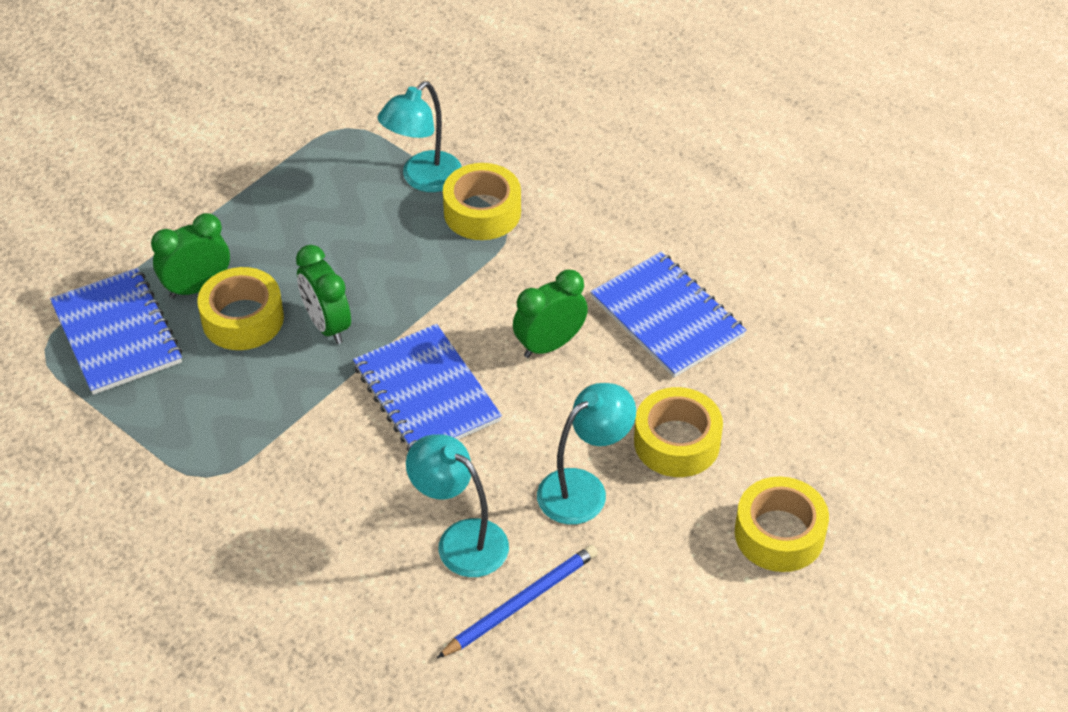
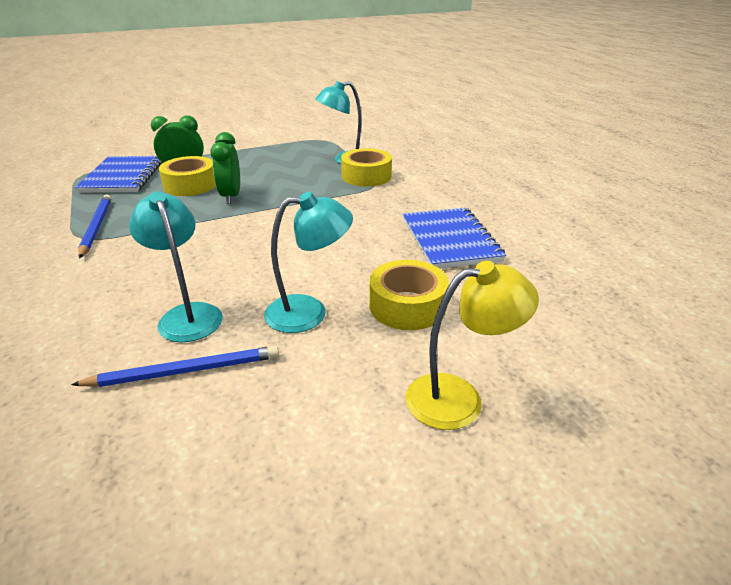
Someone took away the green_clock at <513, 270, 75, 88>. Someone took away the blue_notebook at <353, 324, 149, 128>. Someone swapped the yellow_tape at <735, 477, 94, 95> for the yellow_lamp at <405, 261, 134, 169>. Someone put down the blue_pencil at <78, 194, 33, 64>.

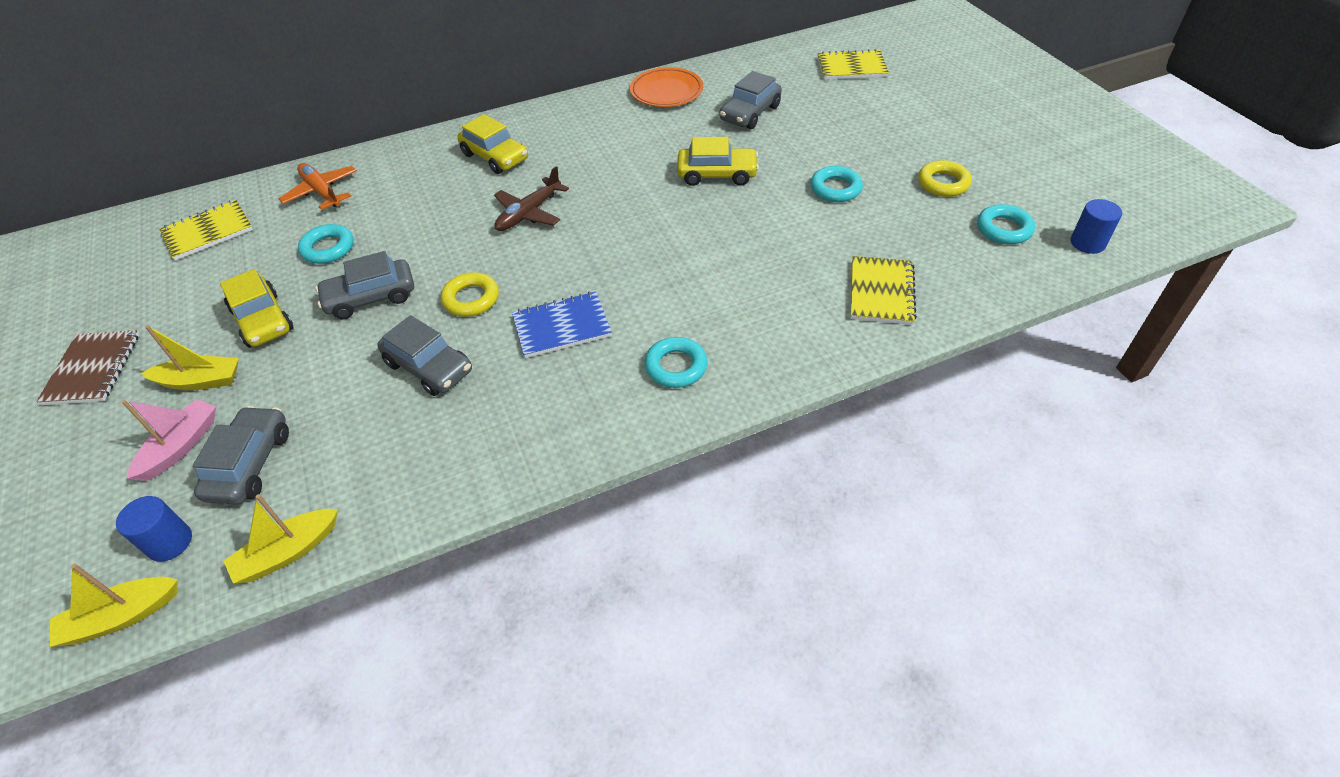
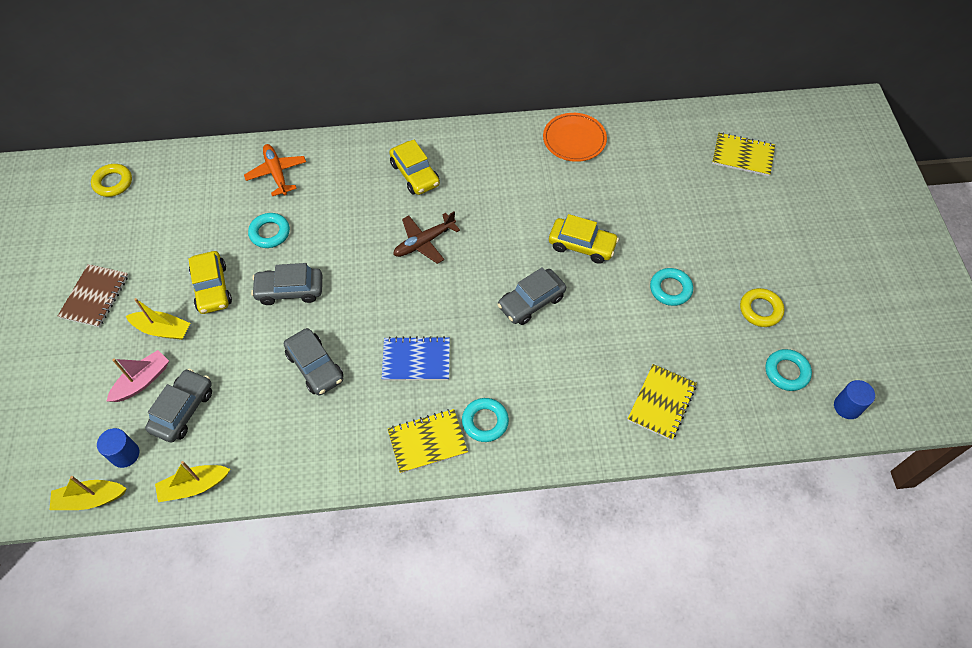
Someone carried the grey_car from <719, 71, 63, 58> to <497, 267, 69, 58>. Someone carried the yellow_notebook from <159, 200, 94, 60> to <388, 409, 80, 64>. Someone carried the yellow_ring from <441, 272, 58, 45> to <91, 164, 41, 33>.

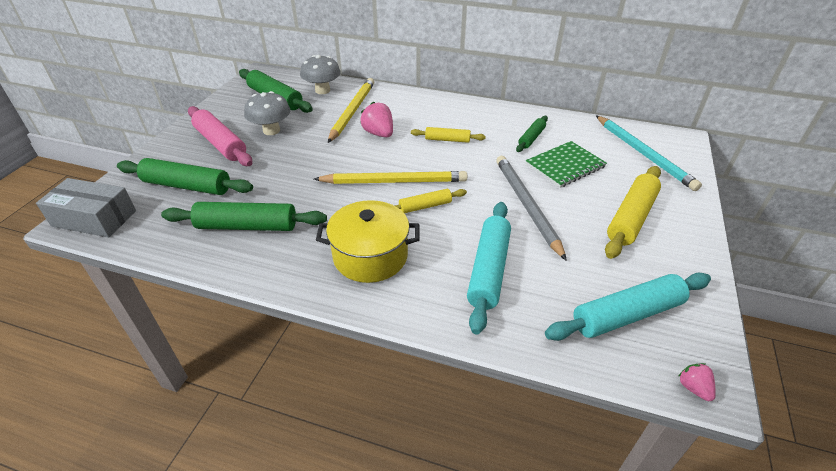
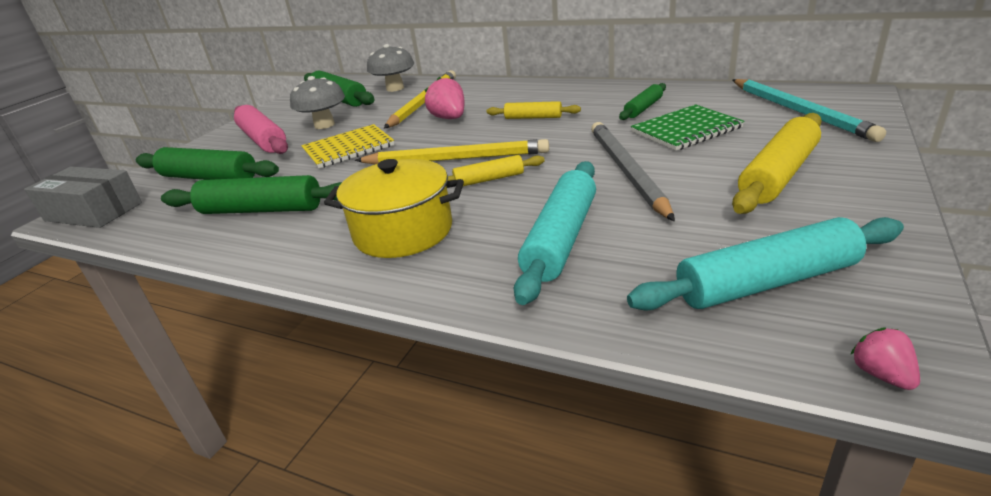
Someone put down the yellow_notebook at <301, 124, 93, 45>.

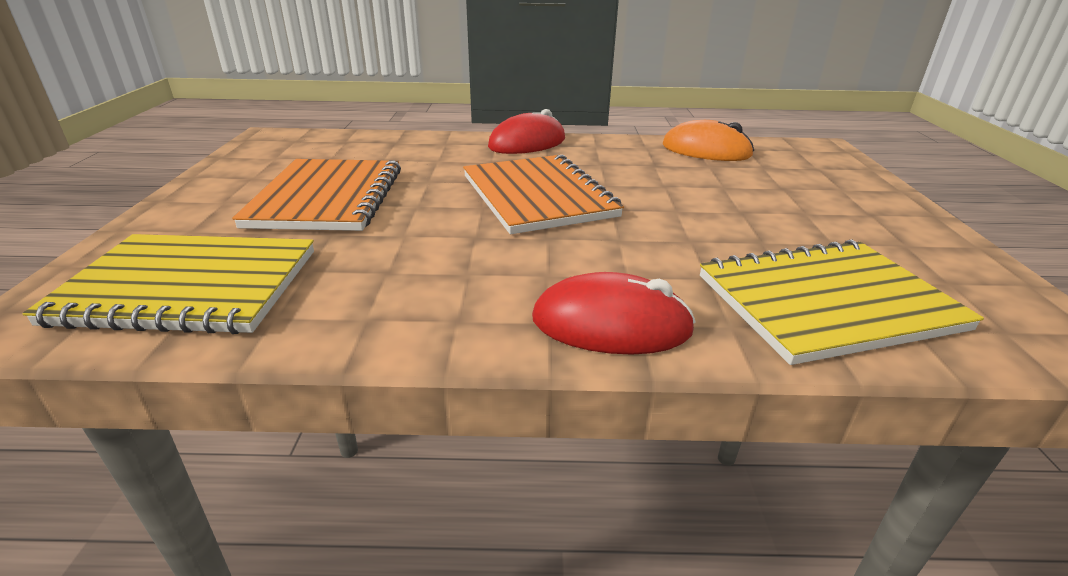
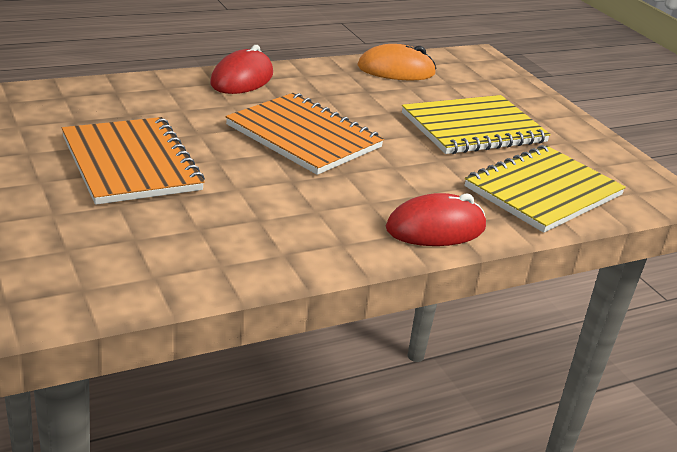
Someone carried the yellow_notebook from <22, 234, 292, 100> to <402, 95, 149, 59>.

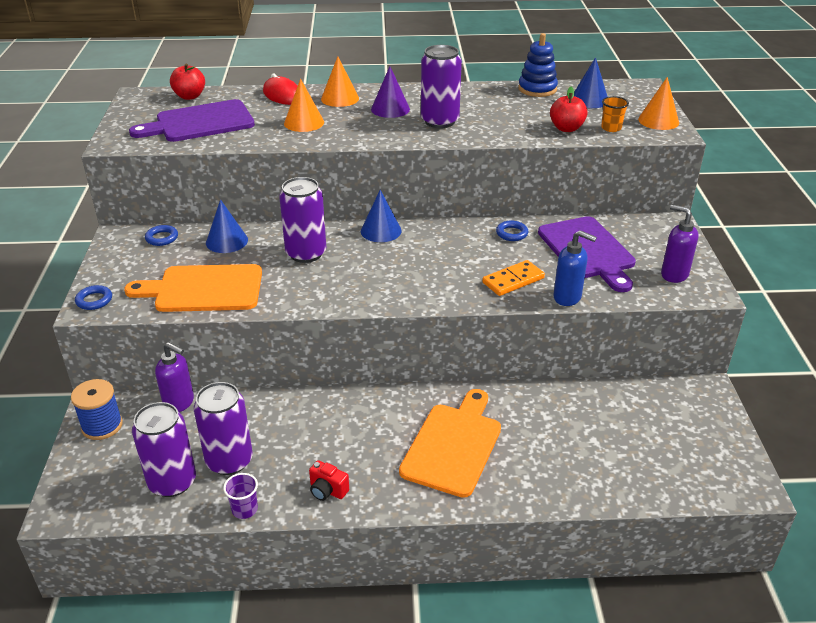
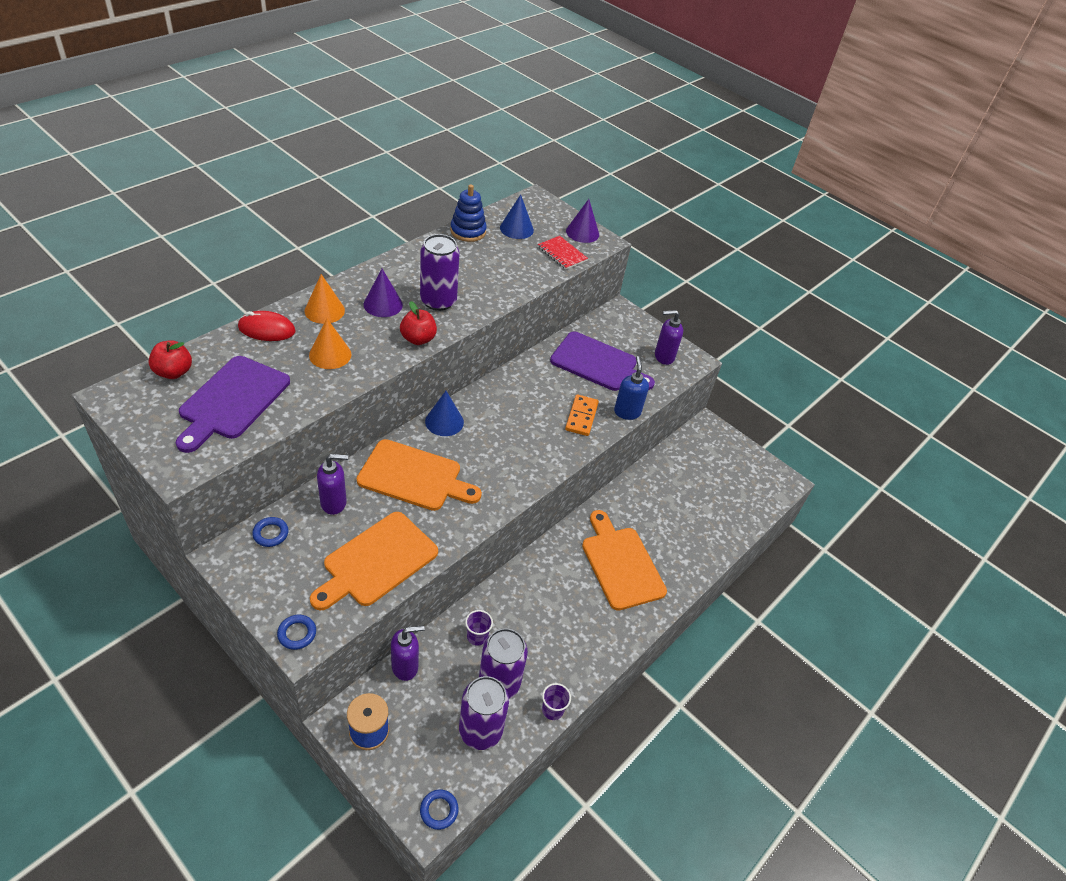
Someone repainted the orange_cone at <638, 77, 41, 53>, which became the purple_cone at <566, 199, 33, 44>. Someone carried the red_apple from <550, 87, 38, 45> to <400, 301, 37, 44>. Someone swapped the orange_cup at <601, 96, 28, 36> for the red_notebook at <538, 236, 50, 33>. Someone swapped the purple_can at <279, 177, 47, 86> for the orange_cutting_board at <357, 439, 125, 72>. Someone swapped the blue_cone at <206, 199, 42, 54> for the purple_soap_dispenser at <317, 454, 31, 61>. Someone carried the blue_ring from <496, 221, 33, 20> to <420, 790, 39, 40>. Someone rotated the blue_soap_dispenser at <553, 230, 44, 76> by 75 degrees counterclockwise. Someone took away the red_camera at <309, 460, 40, 41>. Someone put down the purple_cup at <465, 610, 28, 36>.

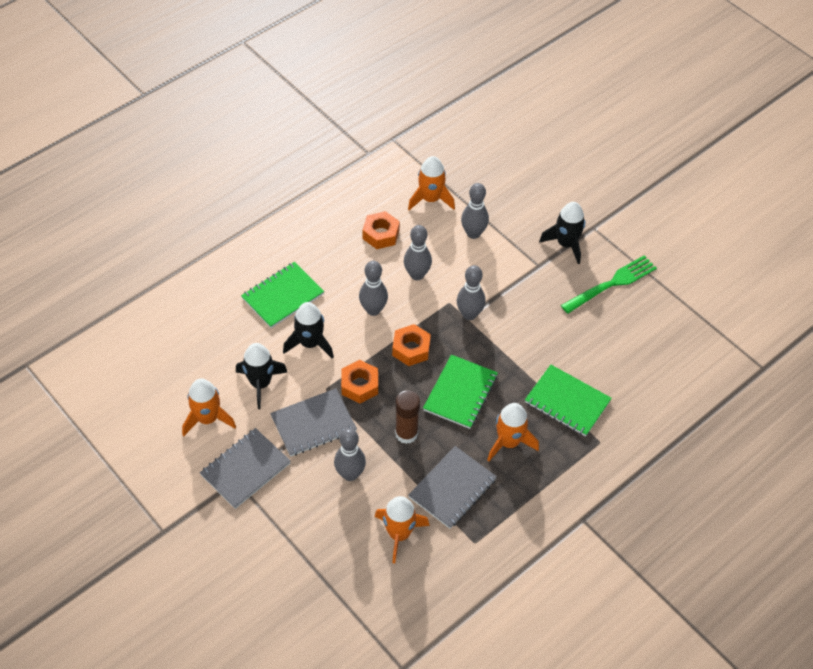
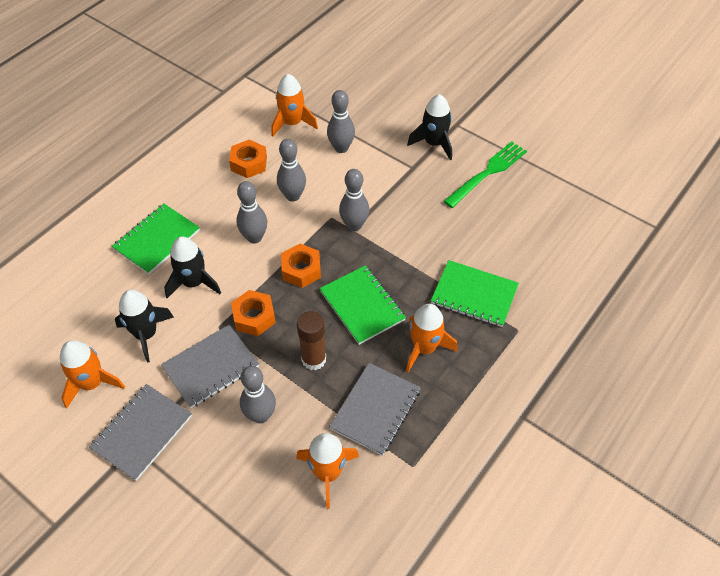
Someone rotated the green_notebook at <423, 355, 75, 74> by 45 degrees counterclockwise.

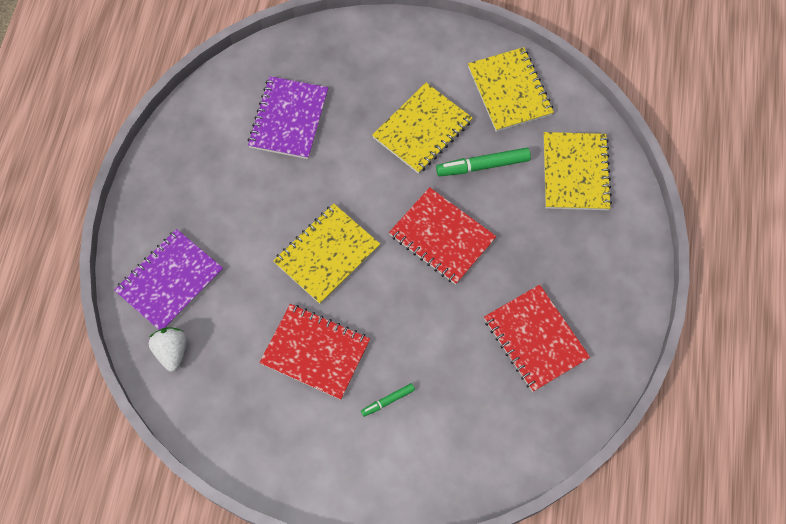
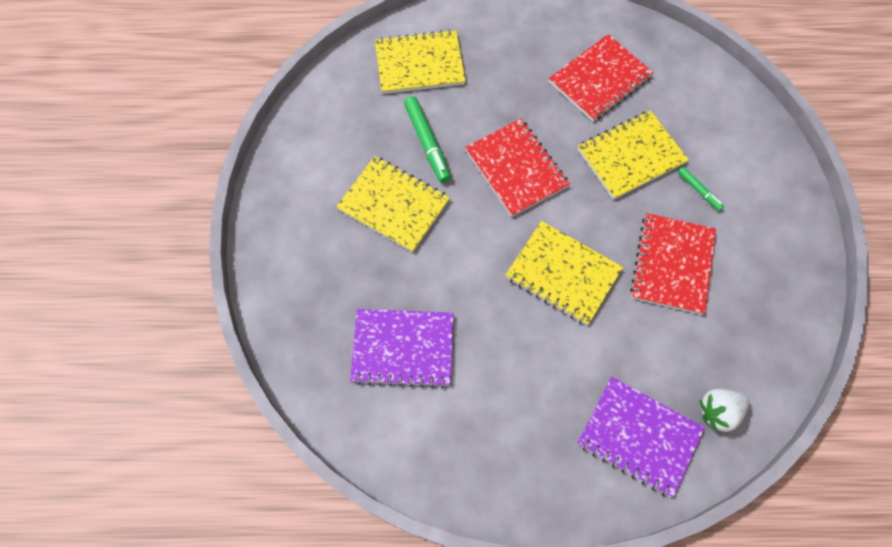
Someone carried the yellow_notebook from <468, 47, 86, 85> to <578, 110, 111, 90>. Someone rotated the red_notebook at <389, 187, 108, 98> by 60 degrees counterclockwise.

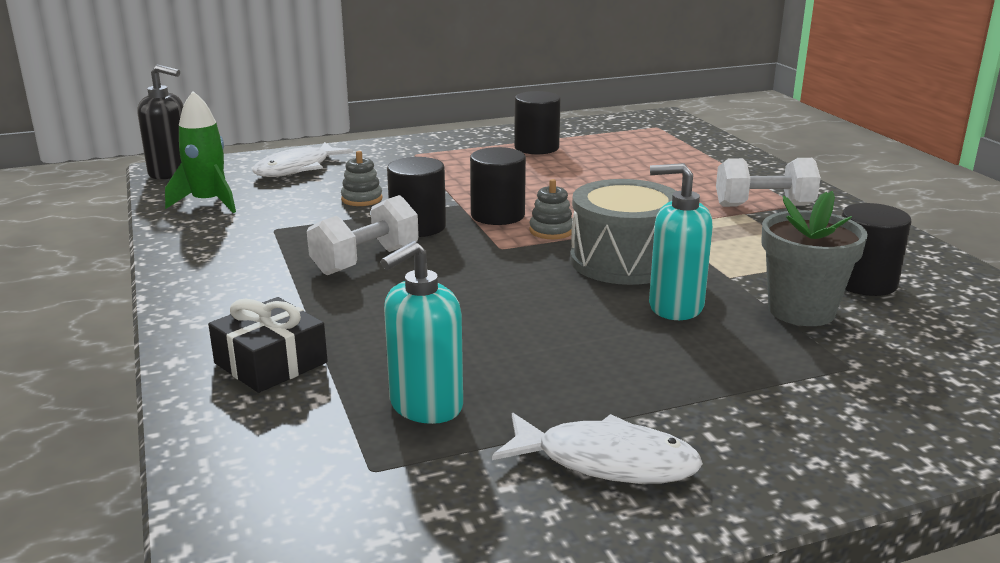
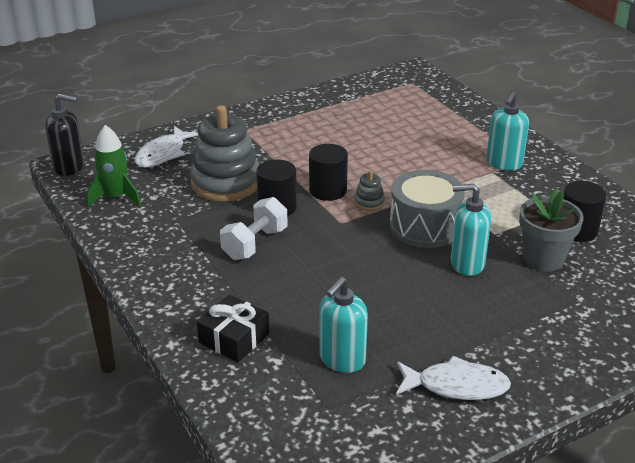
Someone took away the black_cylinder at <514, 91, 47, 63>. Someone scaled the grey_stacking_toy at <341, 151, 42, 55> by 2.37. Someone swapped the white_dumbbell at <716, 158, 105, 49> for the turquoise_soap_dispenser at <486, 91, 43, 80>.

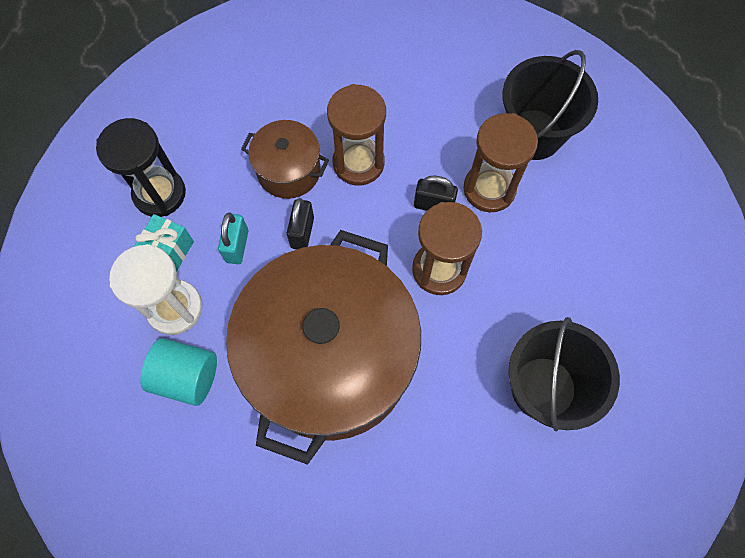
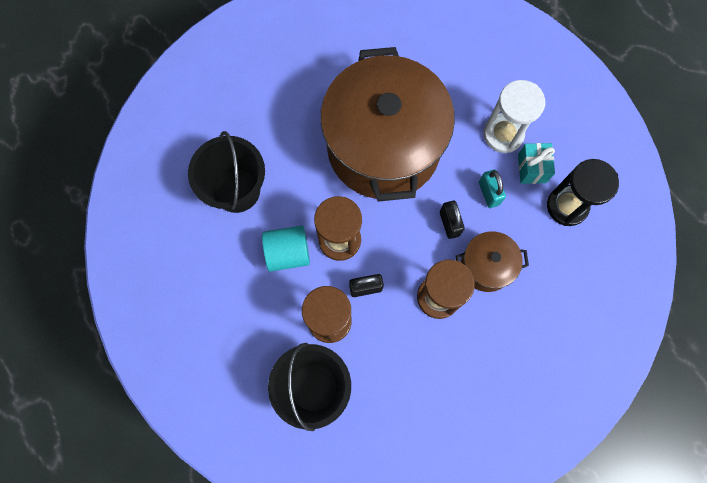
Someone carried the turquoise_cylinder from <140, 338, 77, 68> to <262, 225, 48, 47>.

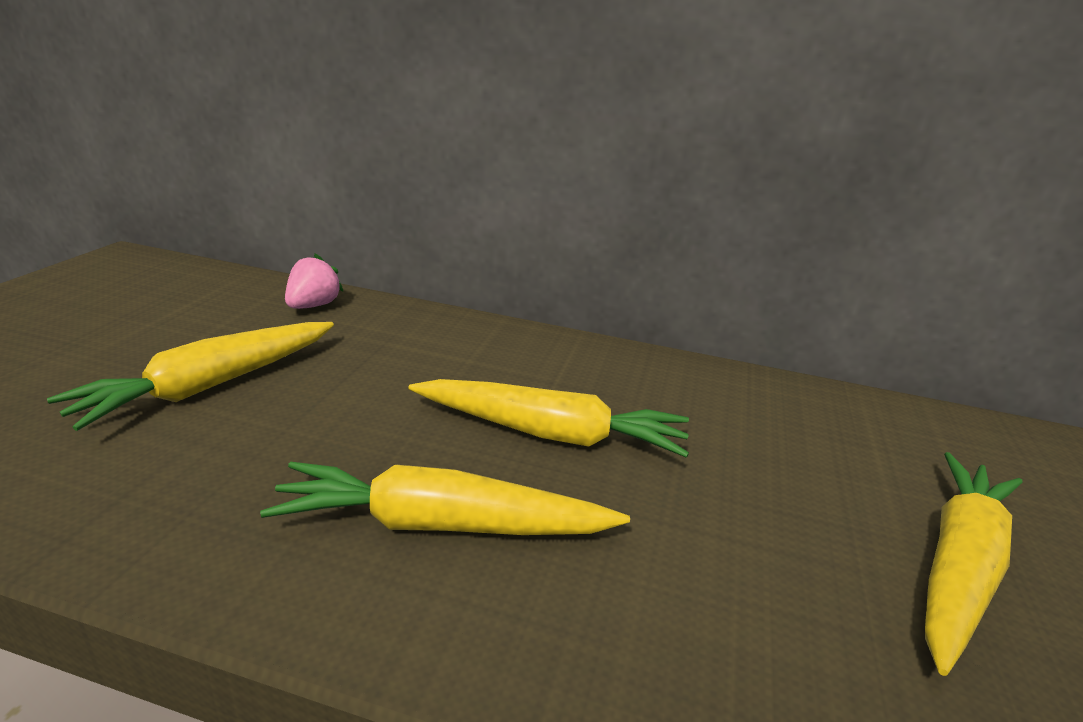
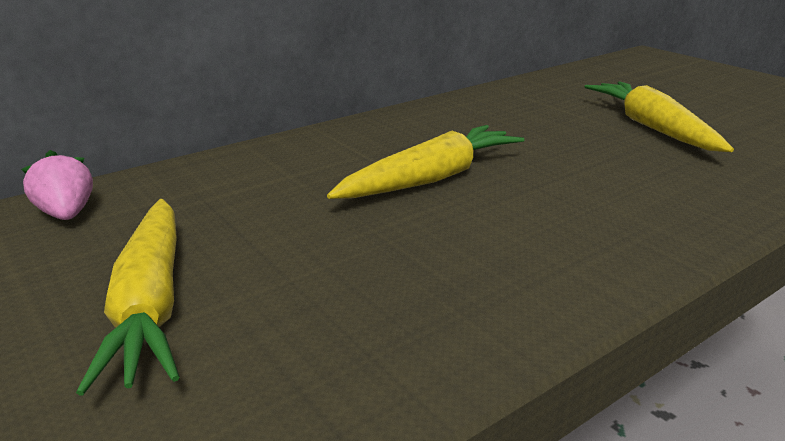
Someone took away the yellow_carrot at <260, 462, 370, 73>.

